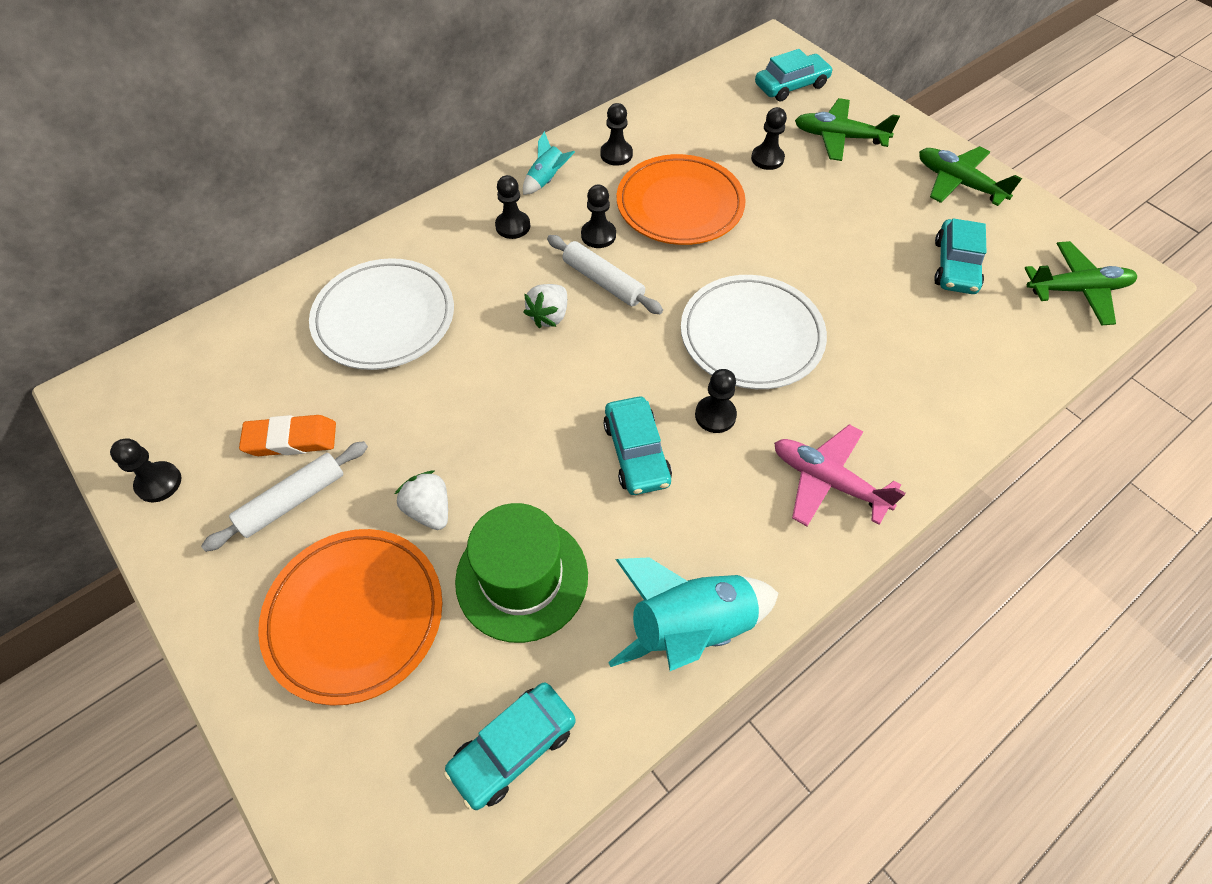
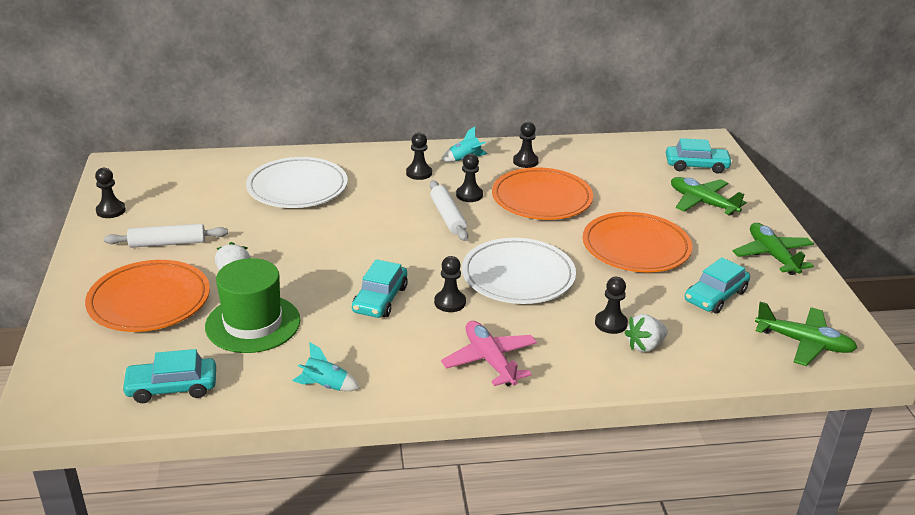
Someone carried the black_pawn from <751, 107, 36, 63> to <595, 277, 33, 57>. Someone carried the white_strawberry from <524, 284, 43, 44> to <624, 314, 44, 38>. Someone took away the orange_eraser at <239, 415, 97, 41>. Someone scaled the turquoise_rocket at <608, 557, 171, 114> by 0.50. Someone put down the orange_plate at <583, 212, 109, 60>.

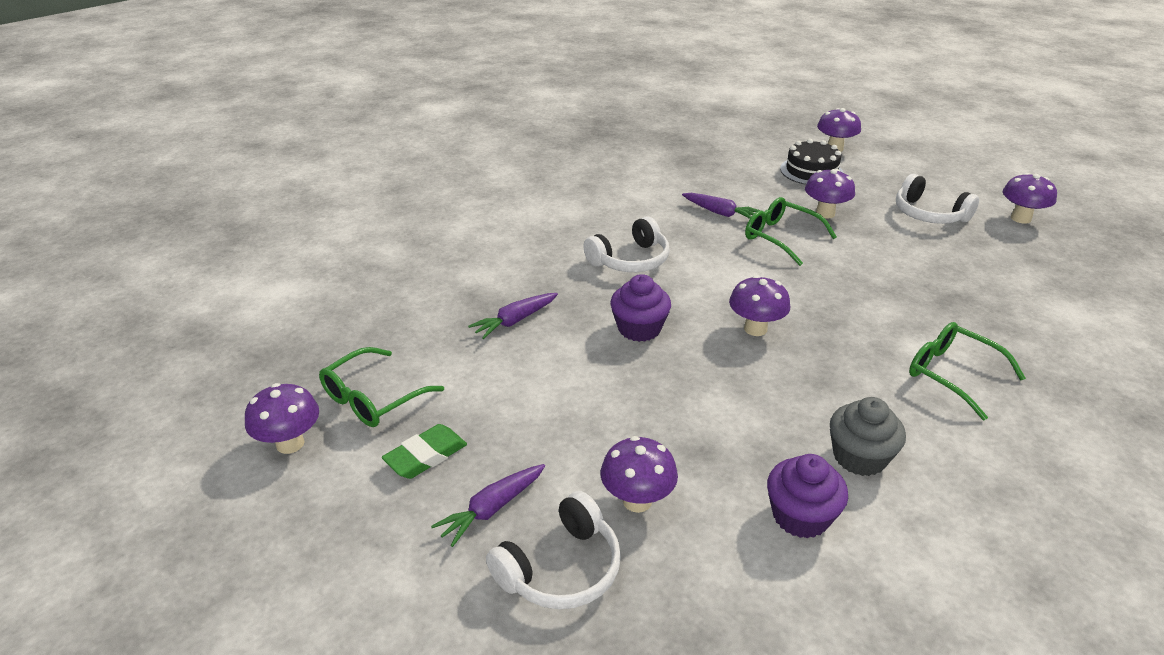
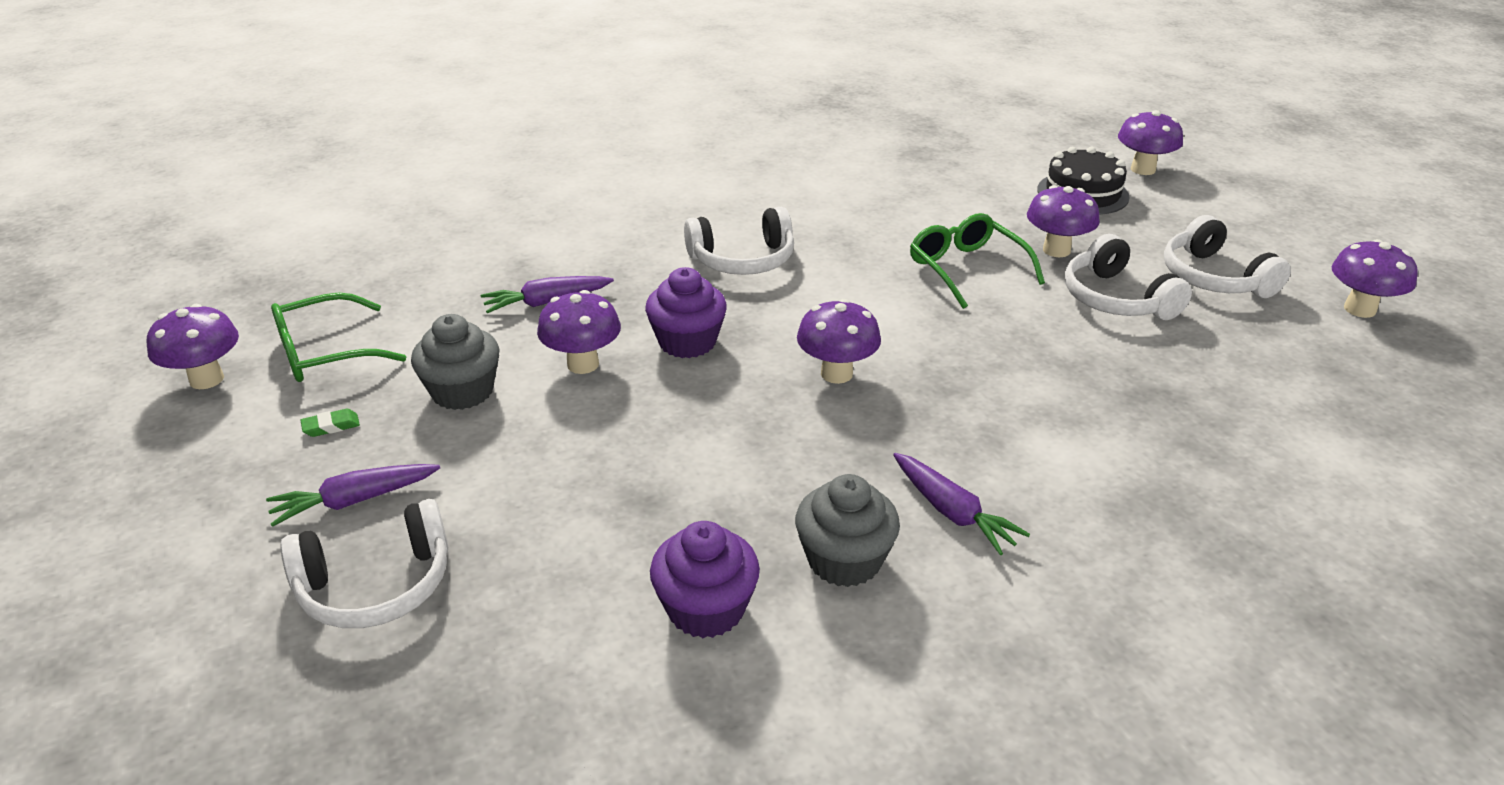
Someone carried the purple_carrot from <682, 193, 79, 26> to <893, 453, 137, 102>. Someone took away the green_glasses at <909, 322, 117, 99>. Someone scaled the green_eraser at <382, 424, 85, 55> by 0.54. Someone carried the purple_mushroom from <601, 436, 77, 77> to <537, 290, 84, 84>. Someone put down the white_headphones at <1065, 234, 127, 86>. Someone put down the grey_cupcake at <411, 314, 89, 96>.

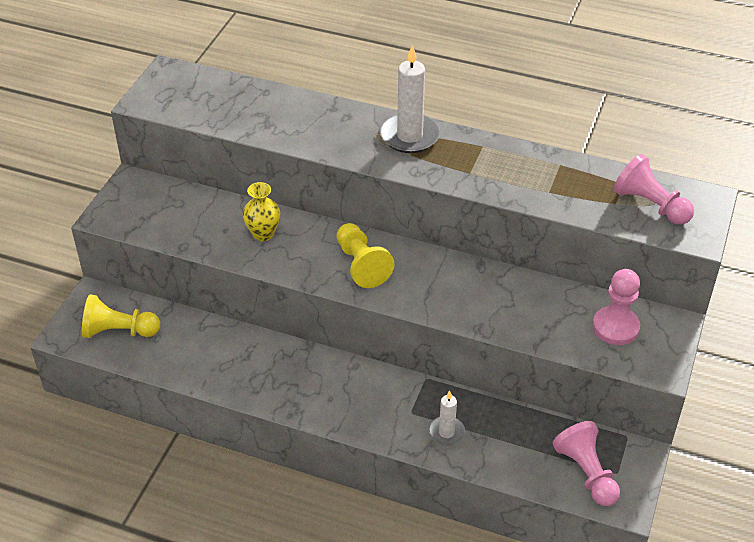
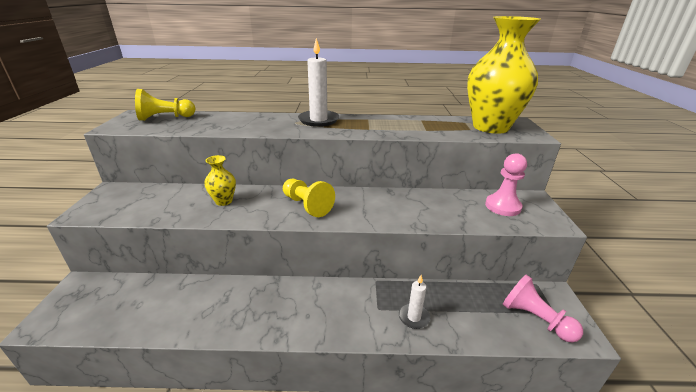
Someone swapped the pink_pawn at <614, 154, 80, 71> for the yellow_vase at <467, 16, 74, 118>. Someone carried the yellow_pawn from <82, 294, 78, 44> to <135, 89, 60, 32>.

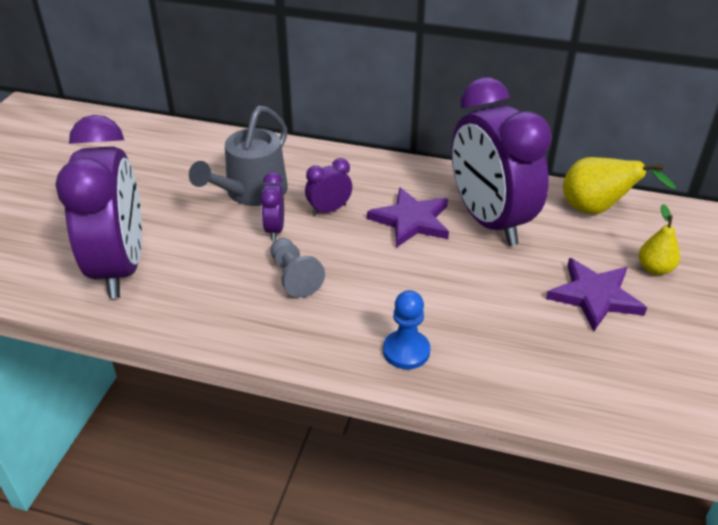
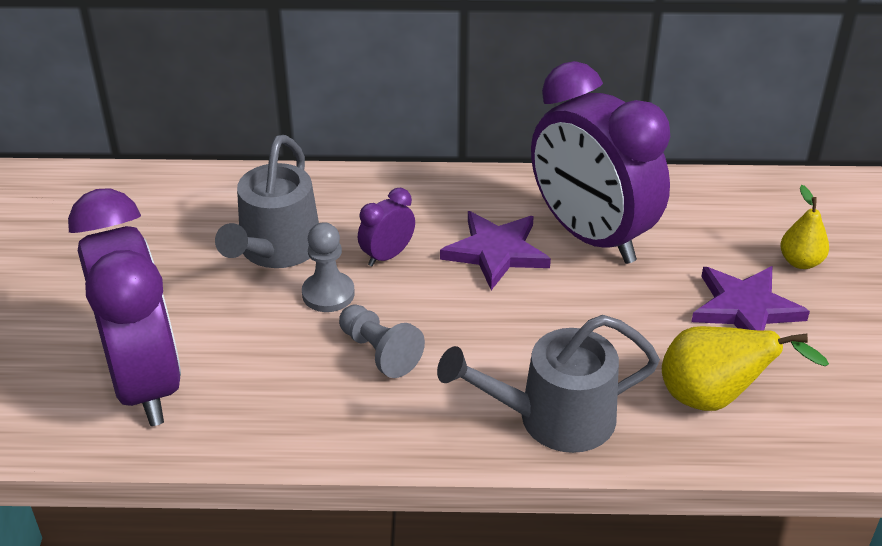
Someone carried the yellow_pear from <563, 157, 113, 57> to <662, 326, 167, 85>. Someone swapped the purple_clock at <260, 172, 24, 68> for the grey_pawn at <302, 222, 53, 90>. Someone swapped the blue_pawn at <383, 290, 47, 79> for the grey_watering_can at <437, 315, 223, 138>.

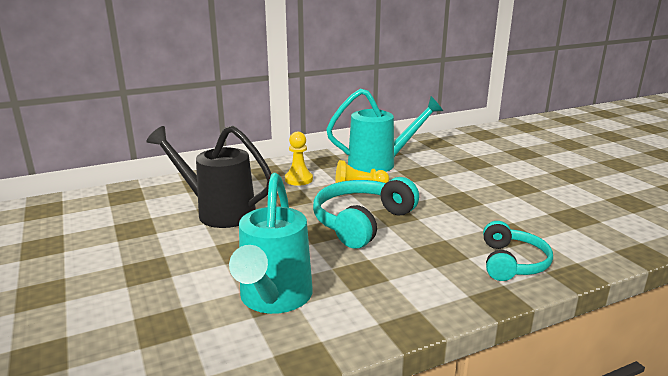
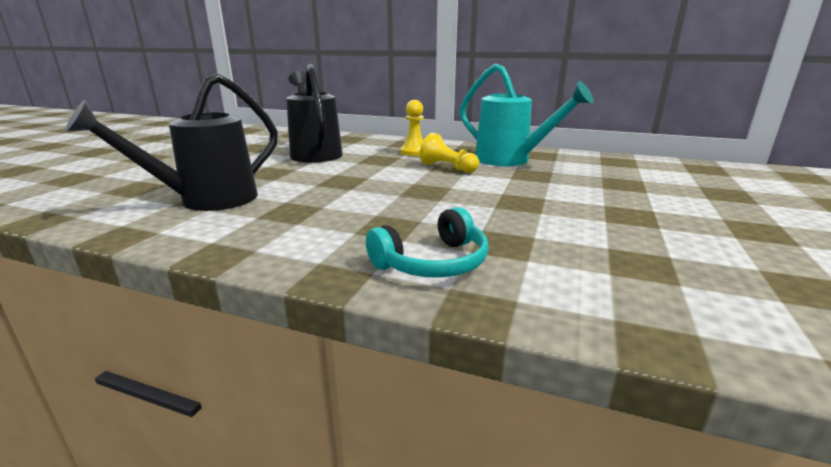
Someone repainted the turquoise_watering_can at <229, 173, 84, 141>, which became the black_watering_can at <65, 74, 213, 137>. Someone took away the turquoise_headphones at <313, 177, 106, 72>.

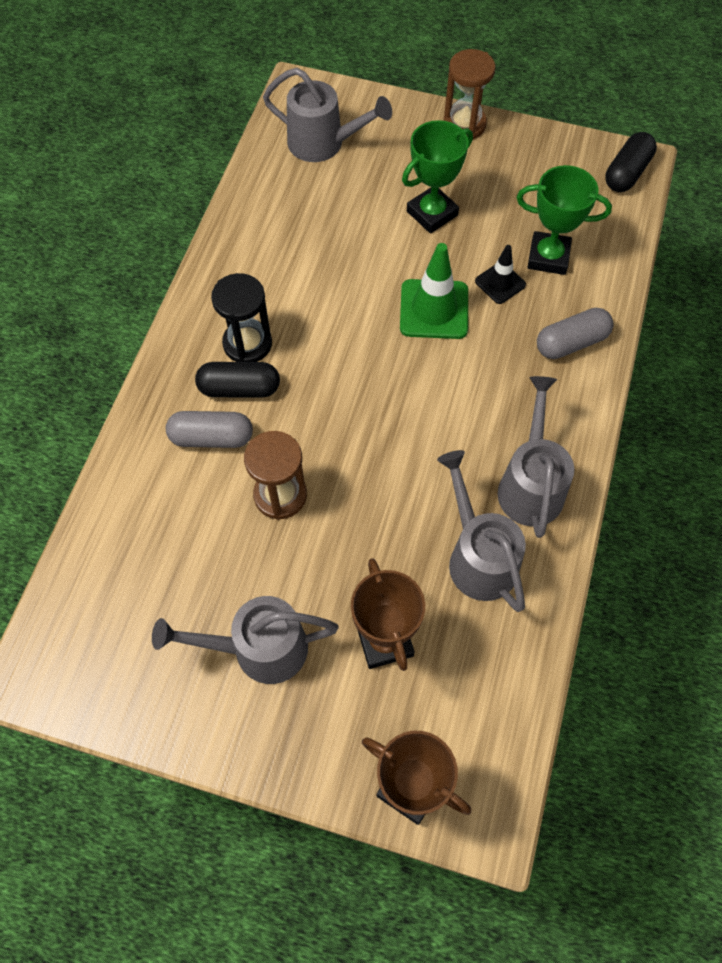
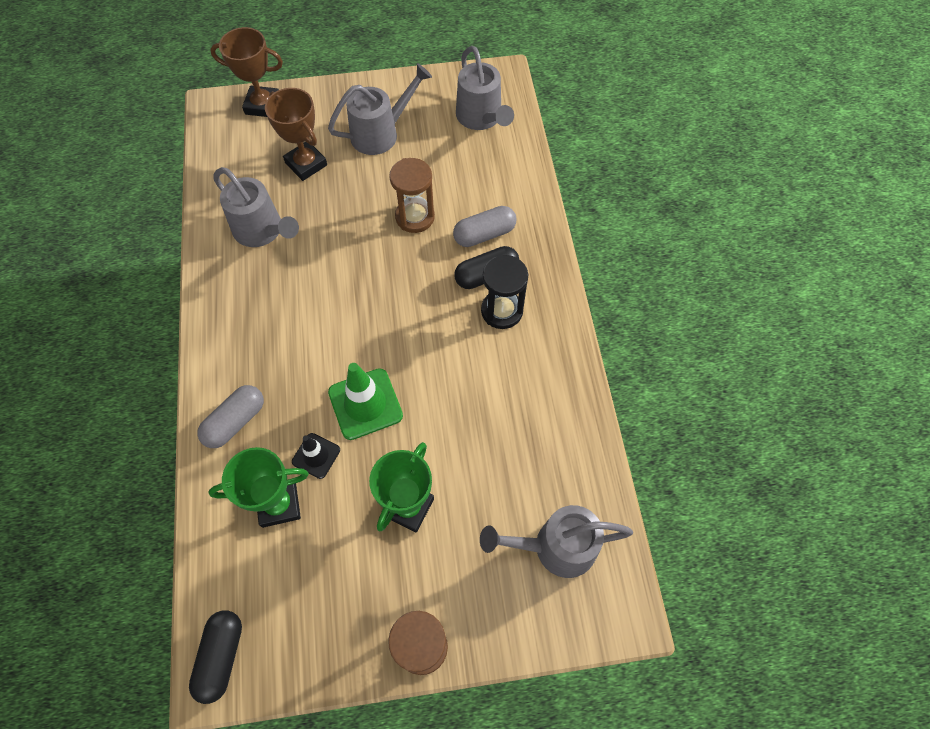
Someone carried the grey_watering_can from <497, 376, 77, 162> to <456, 46, 58, 84>.

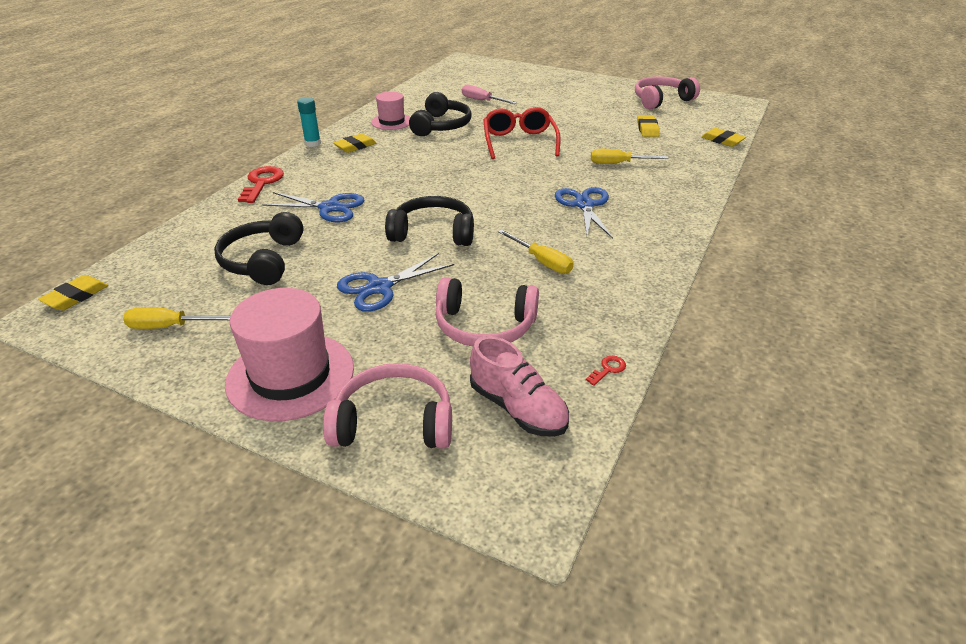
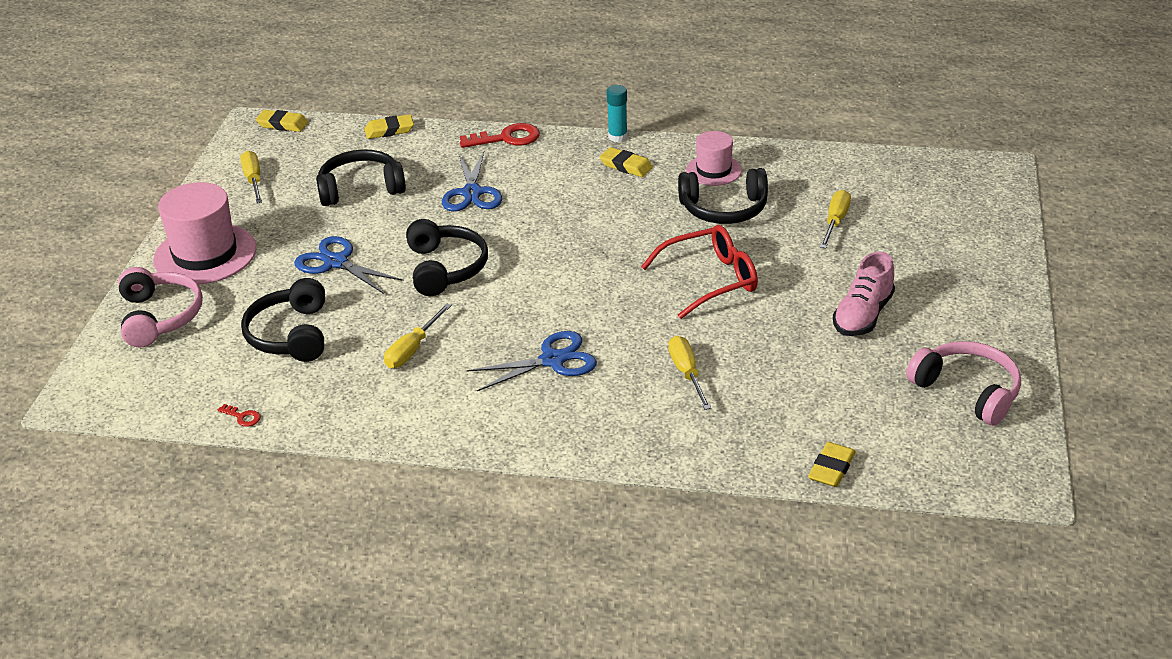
Someone repainted the pink_screwdriver at <462, 85, 55, 19>, which became the yellow_screwdriver at <820, 190, 31, 59>. Someone carried the yellow_eraser from <637, 115, 23, 22> to <364, 114, 50, 25>. Someone repainted the pink_headphones at <435, 277, 104, 69>, which became the black_headphones at <241, 278, 84, 84>. Someone carried the pink_shoe from <470, 336, 99, 101> to <833, 252, 62, 84>.

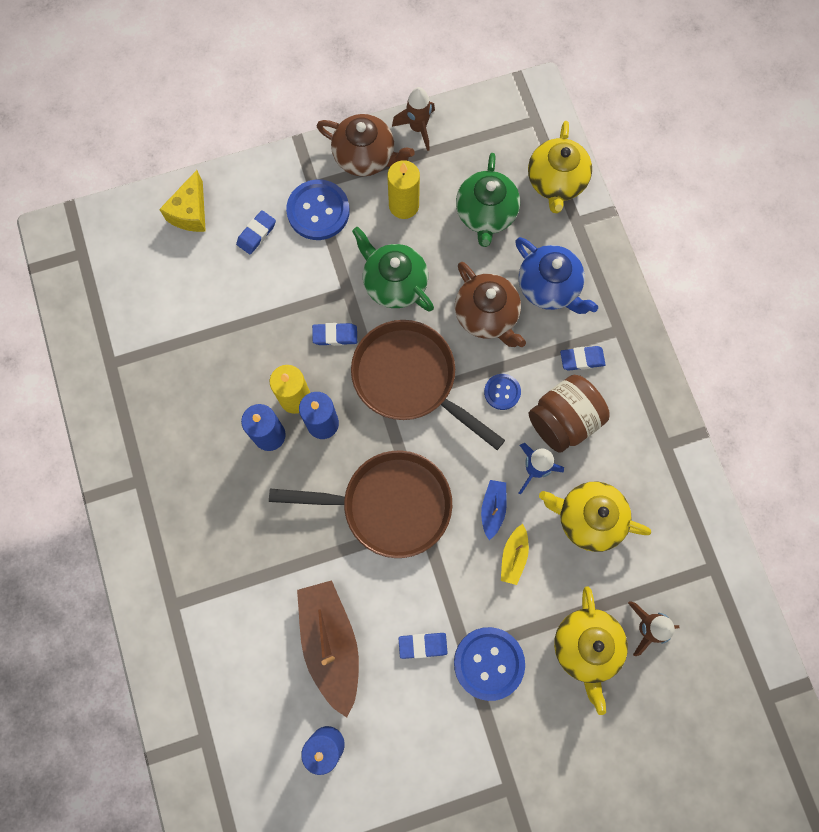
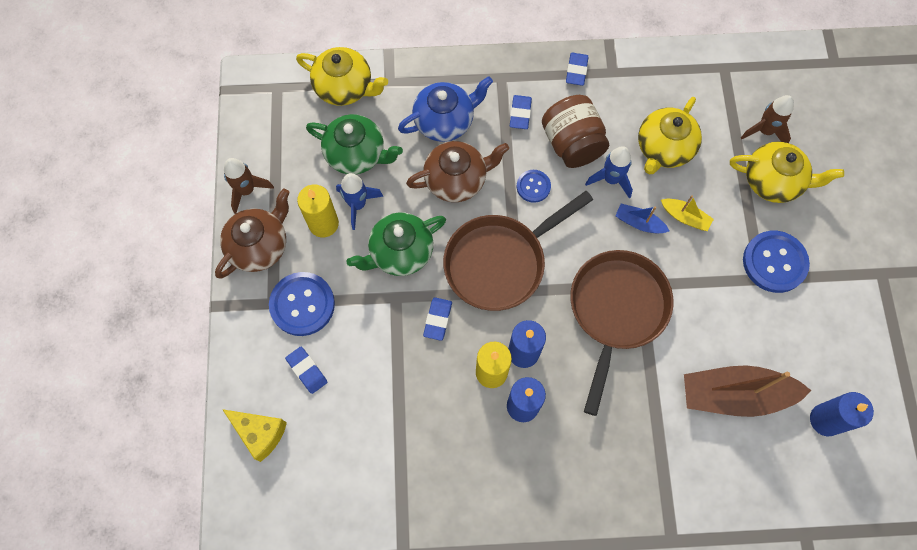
Someone carried the blue_eraser from <399, 633, 49, 26> to <566, 53, 23, 33>. Someone put down the blue_rocket at <336, 173, 47, 57>.

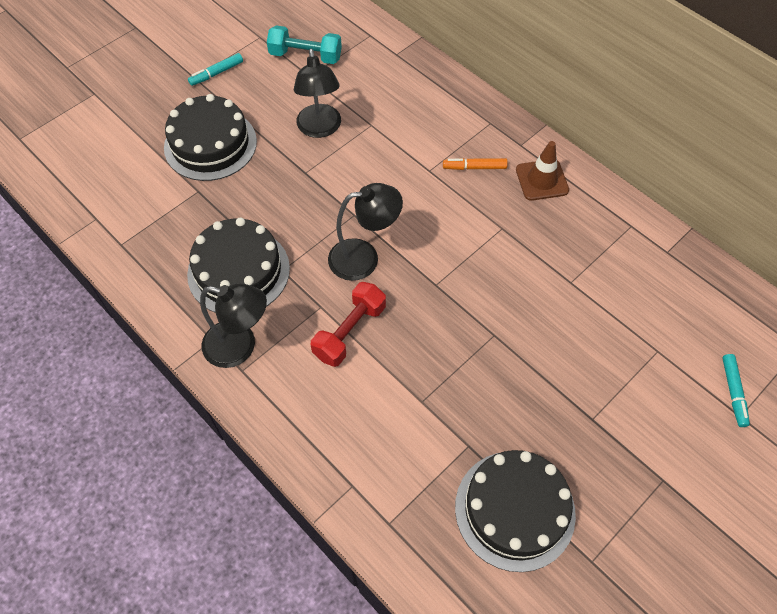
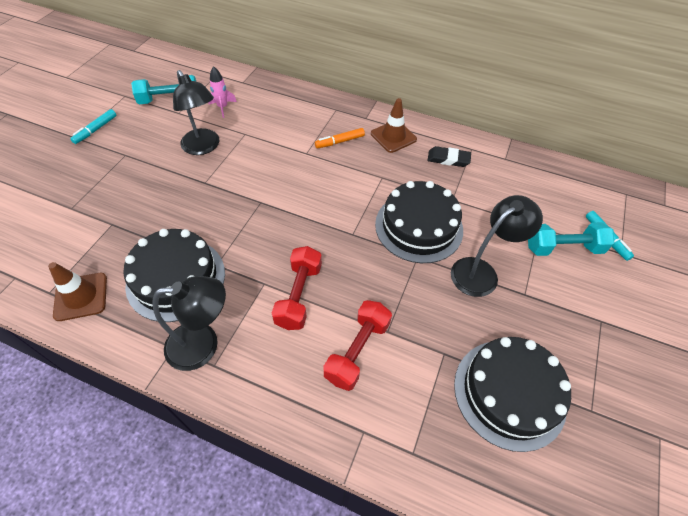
Someone carried the black_cake from <164, 94, 93, 87> to <375, 181, 88, 82>. Someone carried the black_lamp from <328, 183, 75, 98> to <451, 195, 92, 102>. Someone put down the pink_rocket at <208, 66, 29, 52>. Someone put down the black_eraser at <427, 146, 44, 21>. Someone put down the turquoise_dumbbell at <528, 222, 86, 34>. Someone put down the brown_traffic_cone at <48, 262, 59, 59>. Someone put down the red_dumbbell at <323, 300, 69, 91>.

